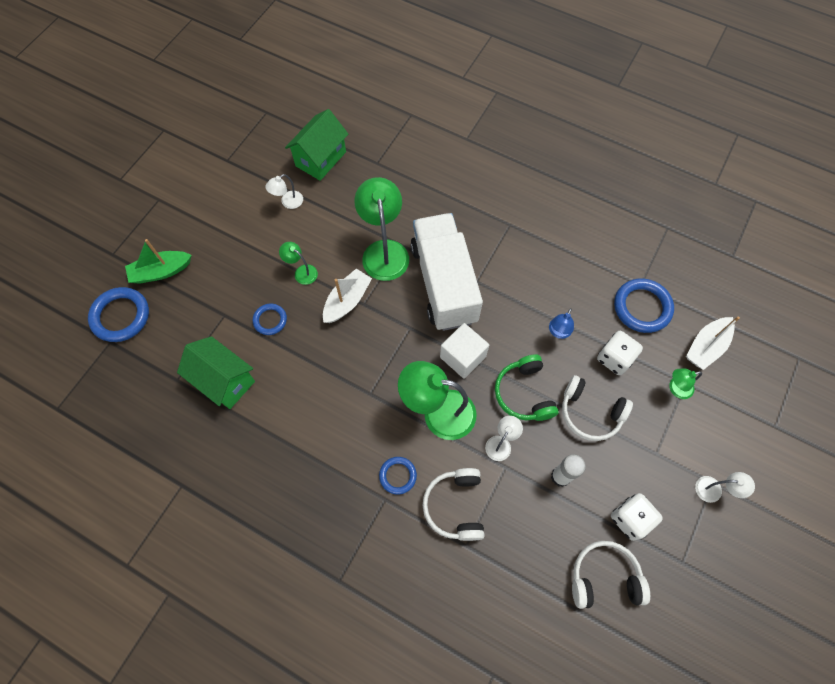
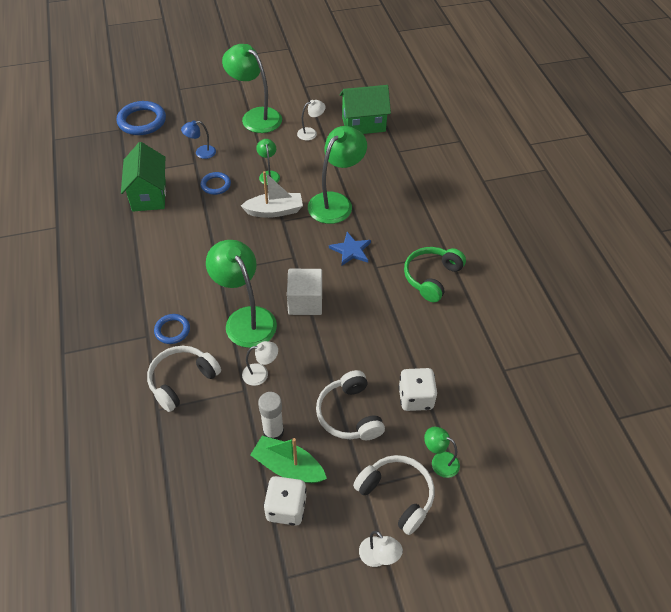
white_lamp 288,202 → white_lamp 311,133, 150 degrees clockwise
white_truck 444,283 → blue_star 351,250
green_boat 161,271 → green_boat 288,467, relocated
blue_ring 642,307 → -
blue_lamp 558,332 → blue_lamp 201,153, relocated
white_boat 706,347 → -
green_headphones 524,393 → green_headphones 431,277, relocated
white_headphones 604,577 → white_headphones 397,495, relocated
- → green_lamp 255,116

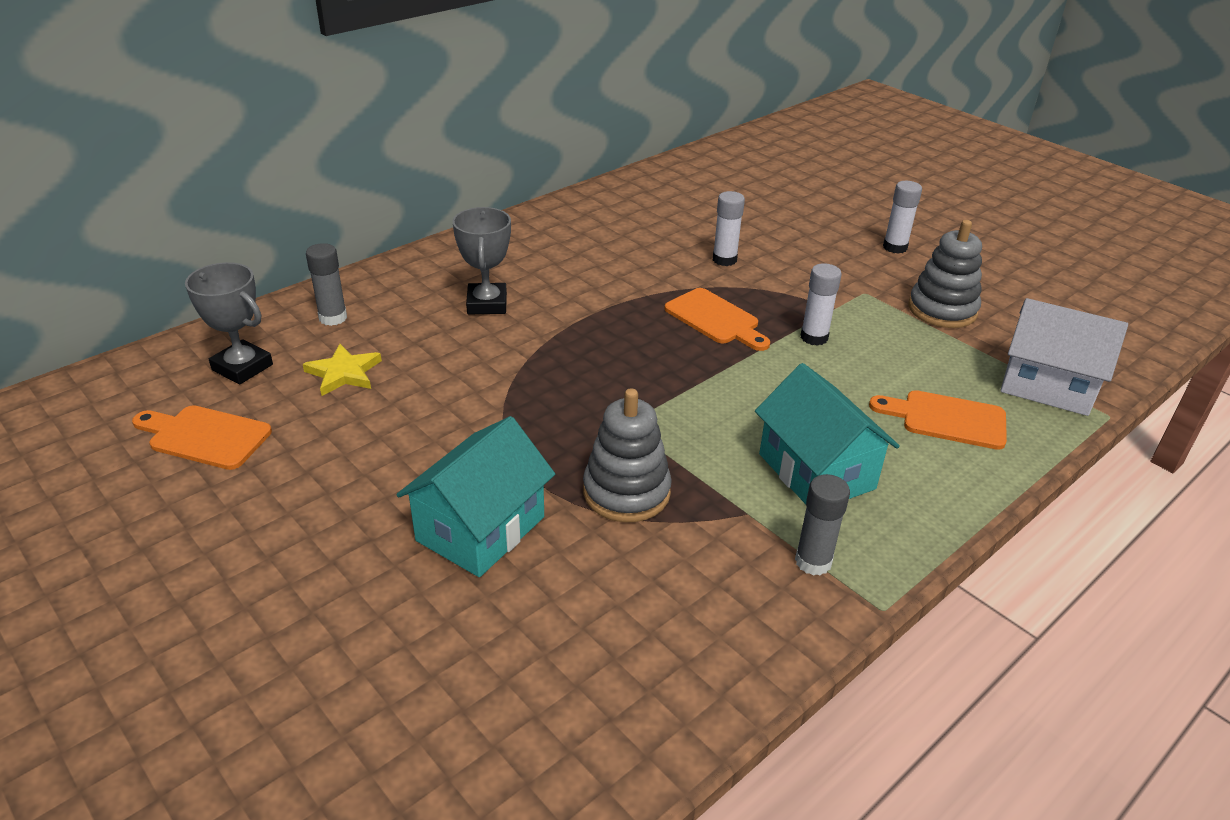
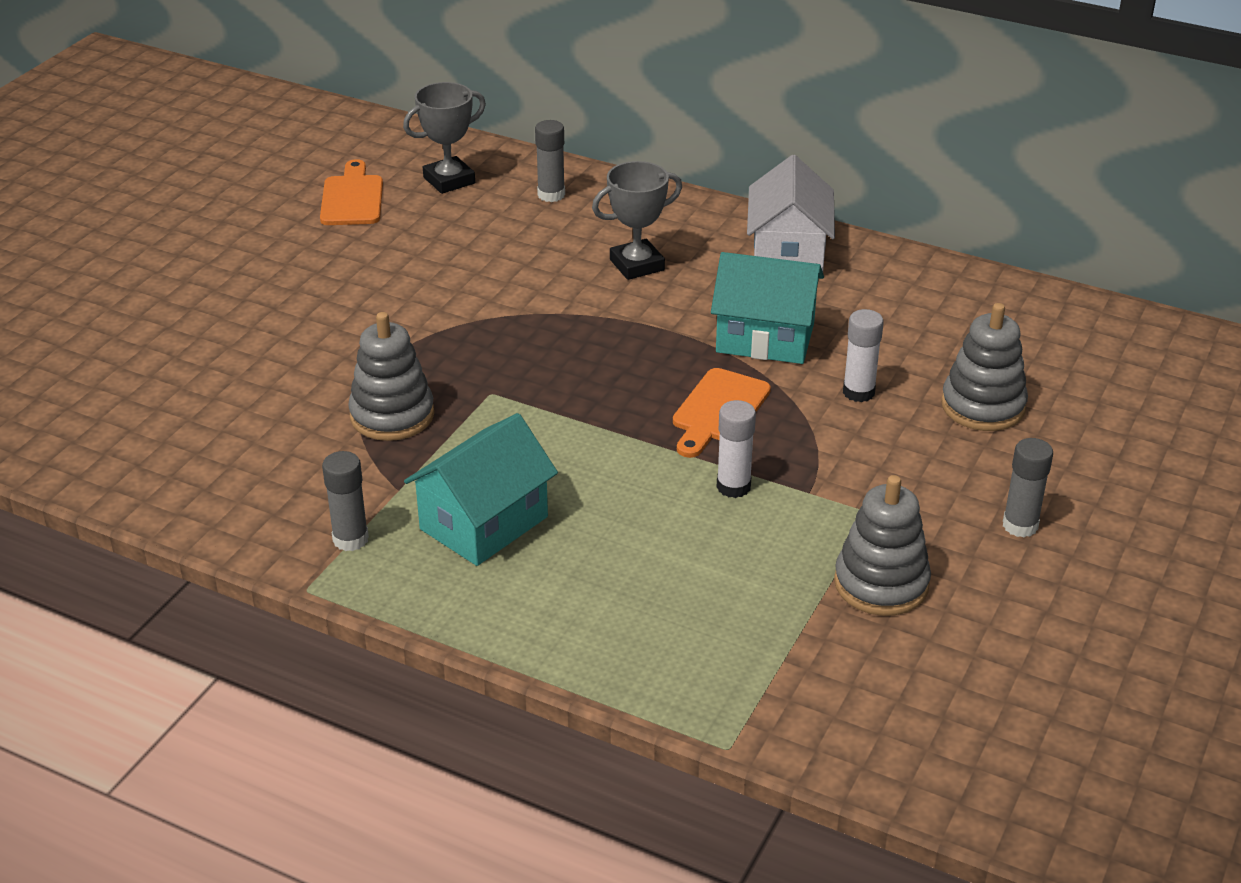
white_glue_stick 895,247 → grey_glue_stick 1020,525
grey_trophy 242,367 → grey_trophy 449,180, 45 degrees clockwise
white_house 1047,385 → white_house 788,254, relocated
yellow_star 344,373 → -
orange_cutting_board 946,419 → -
turquoise_house 481,529 → turquoise_house 765,338, relocated
- → grey_stacking_toy 983,406

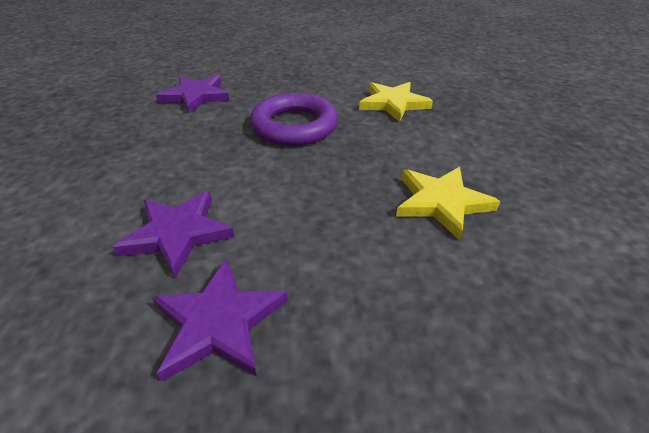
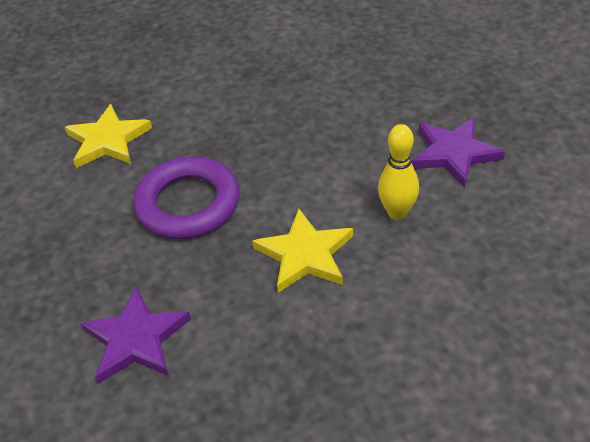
yellow_star 441,202 → yellow_star 305,254, relocated
purple_star 178,234 → yellow_bowling_pin 397,212

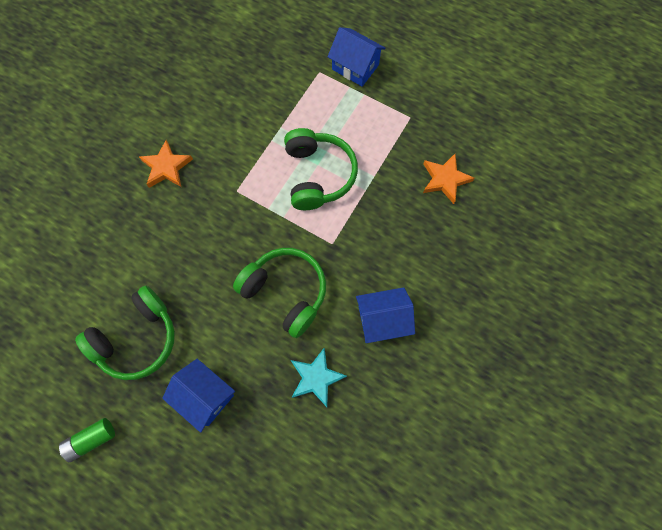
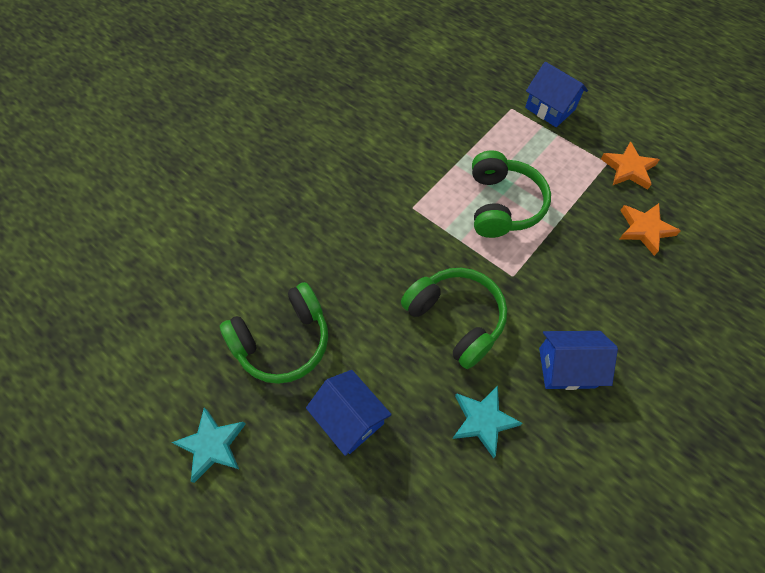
orange_star 166,167 → orange_star 628,169, relocated
green_battery 91,440 → turquoise_star 212,445

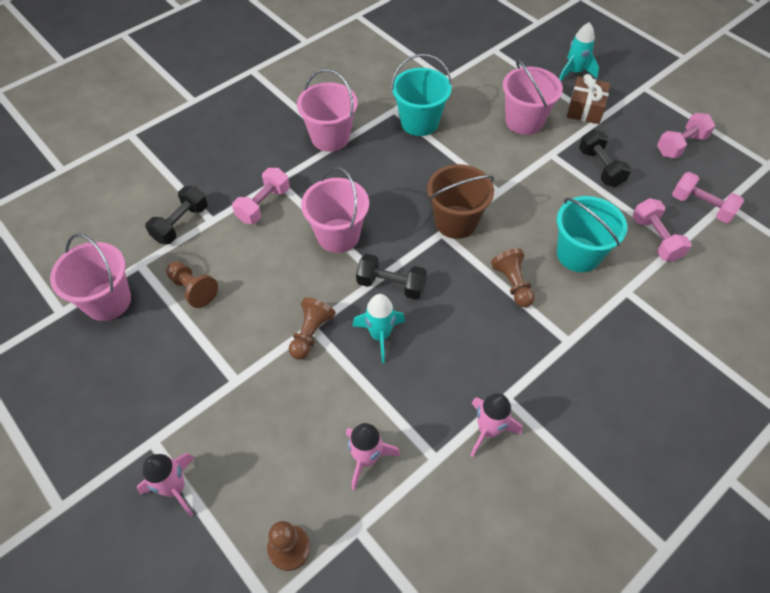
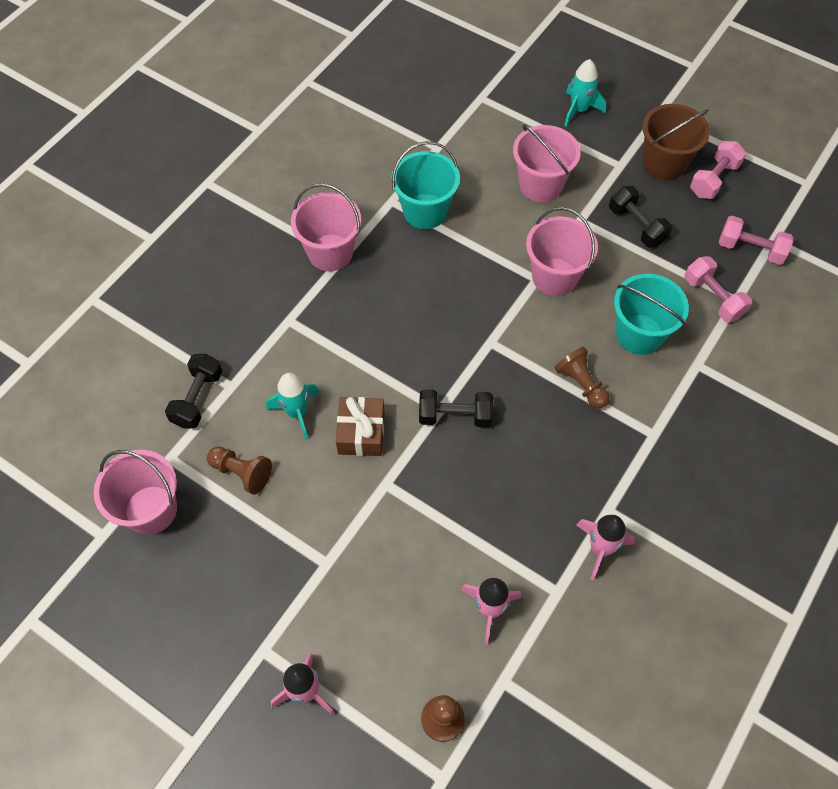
brown_gift 585,109 → brown_gift 361,433, relocated
brown_bucket 455,222 → brown_bucket 664,163, relocated
pink_bucket 338,235 → pink_bucket 554,277, relocated
pink_dumbbell 263,205 → -
turquoise_rocket 380,335 → turquoise_rocket 297,412, relocated
brown_pawn 311,334 → -

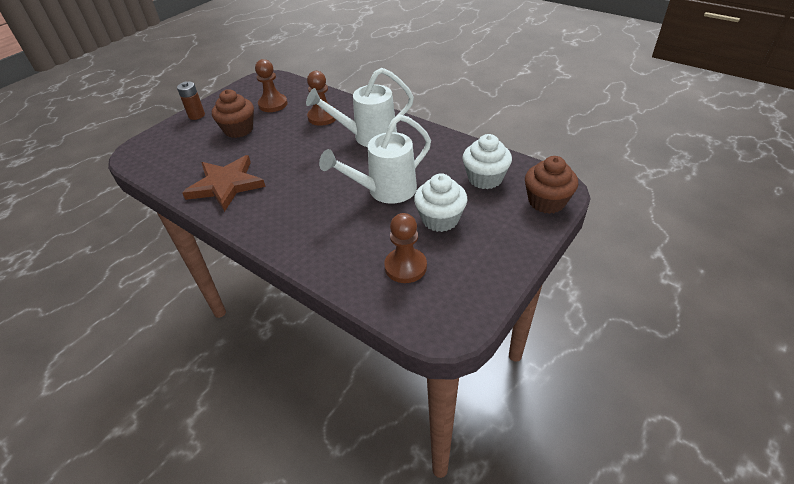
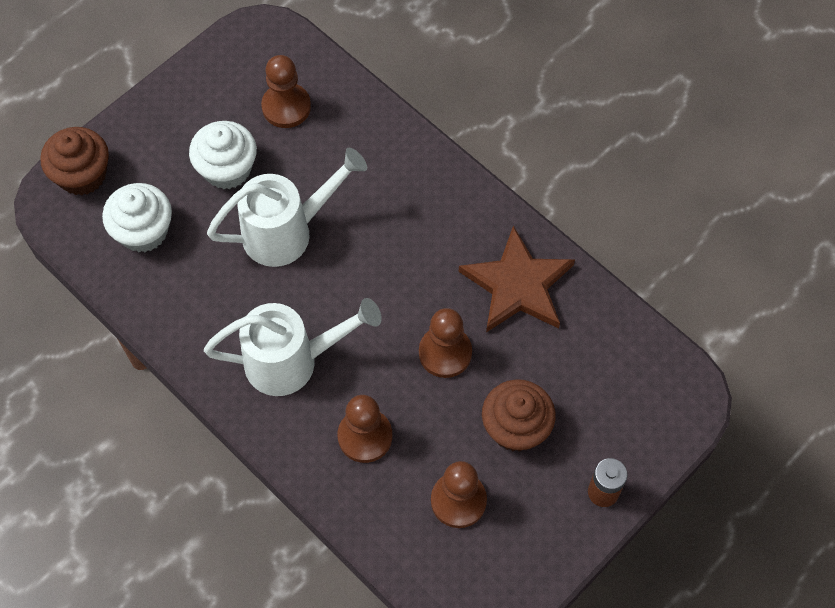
- → brown_pawn 445,353

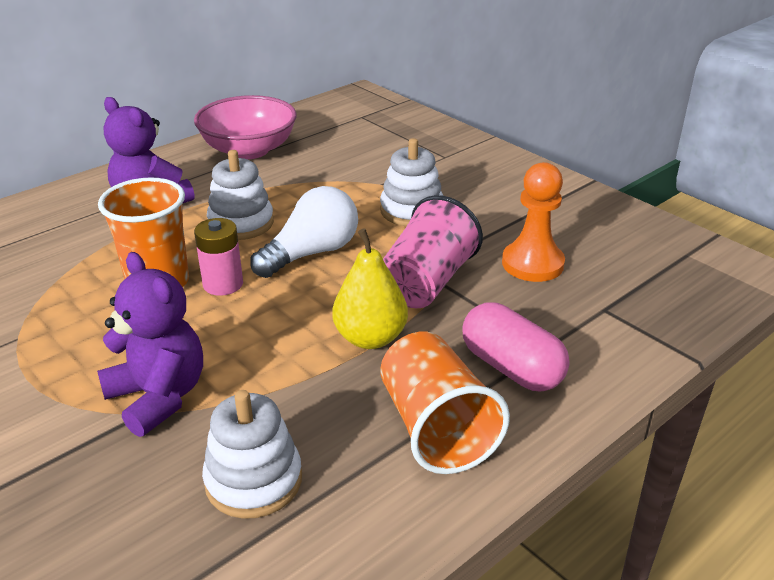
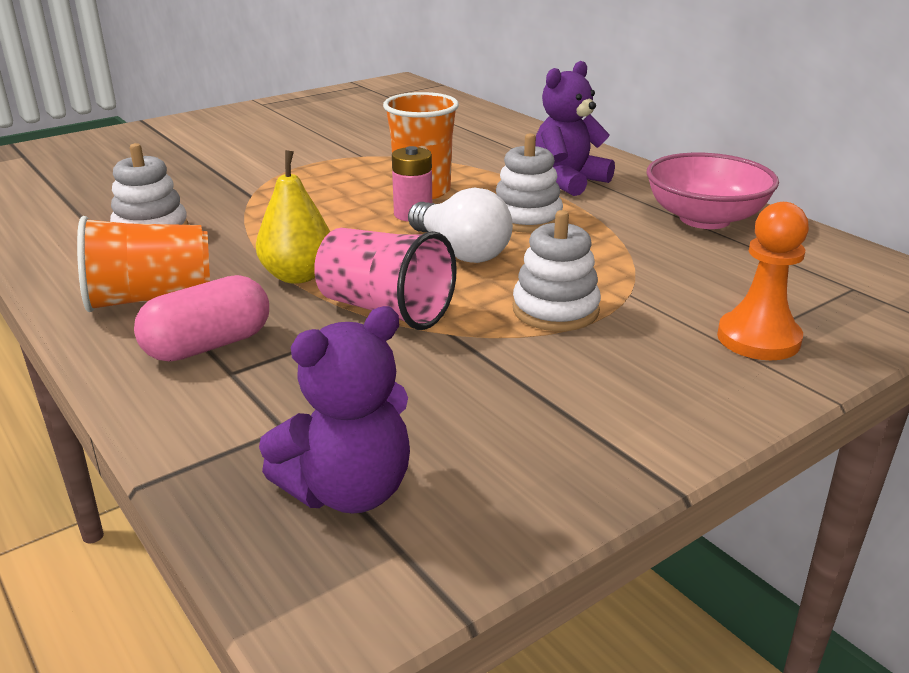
orange_pawn 532,264 → orange_pawn 758,339, relocated
purple_teddy_bear 158,397 → purple_teddy_bear 348,491, relocated

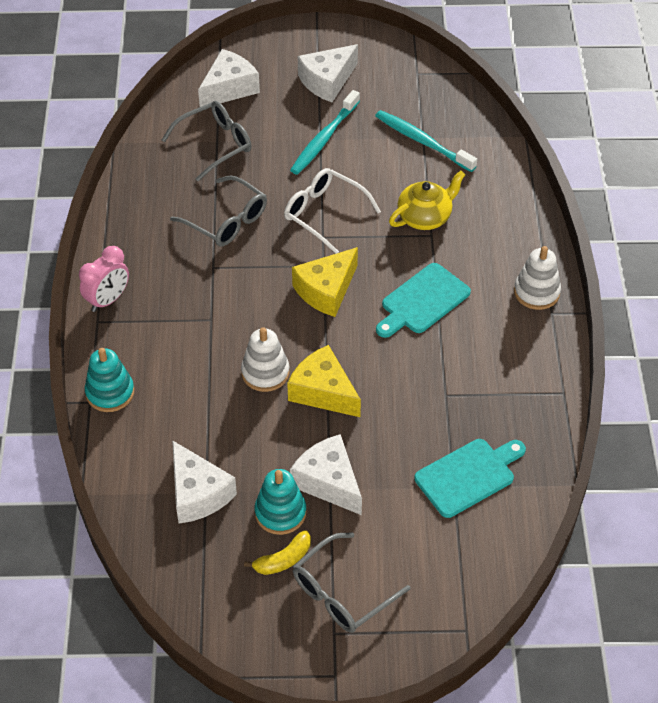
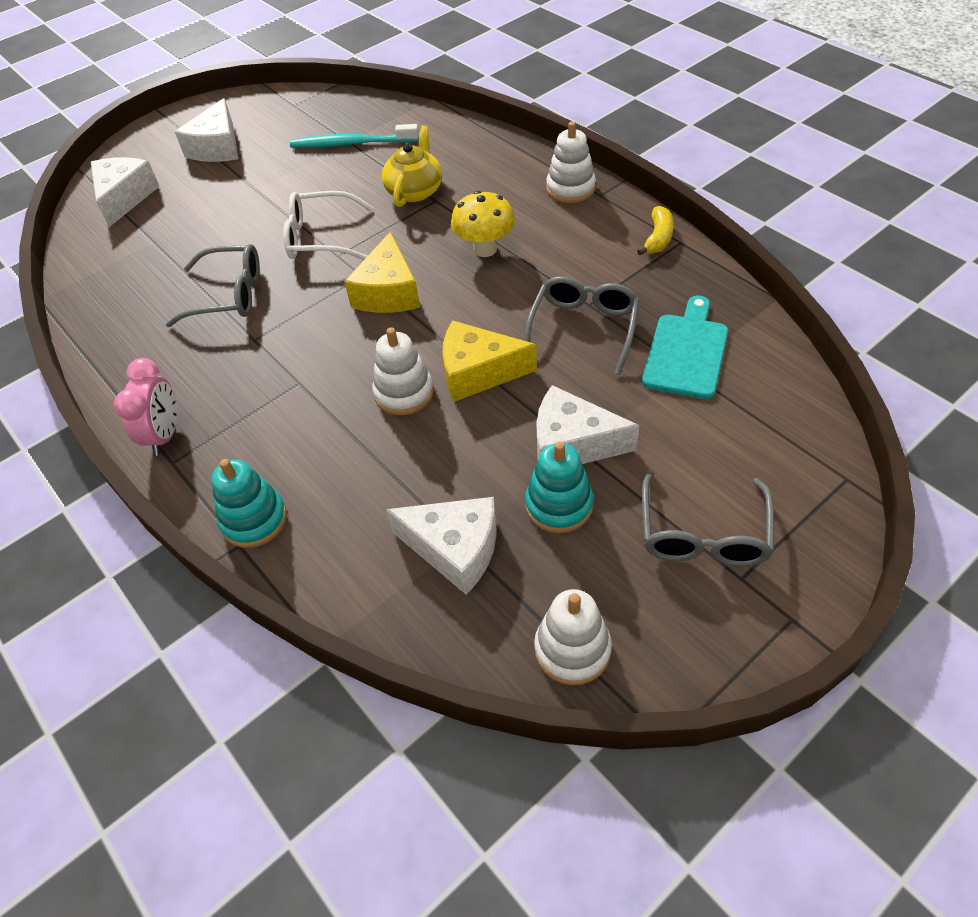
turquoise_toothbrush 324,138 → -
grey_glasses 215,145 → grey_glasses 583,329, relocated
turquoise_cutting_board 422,301 → yellow_mushroom 485,249
yellow_banana 283,559 → yellow_banana 658,238, relocated
- → white_stacking_toy 572,649

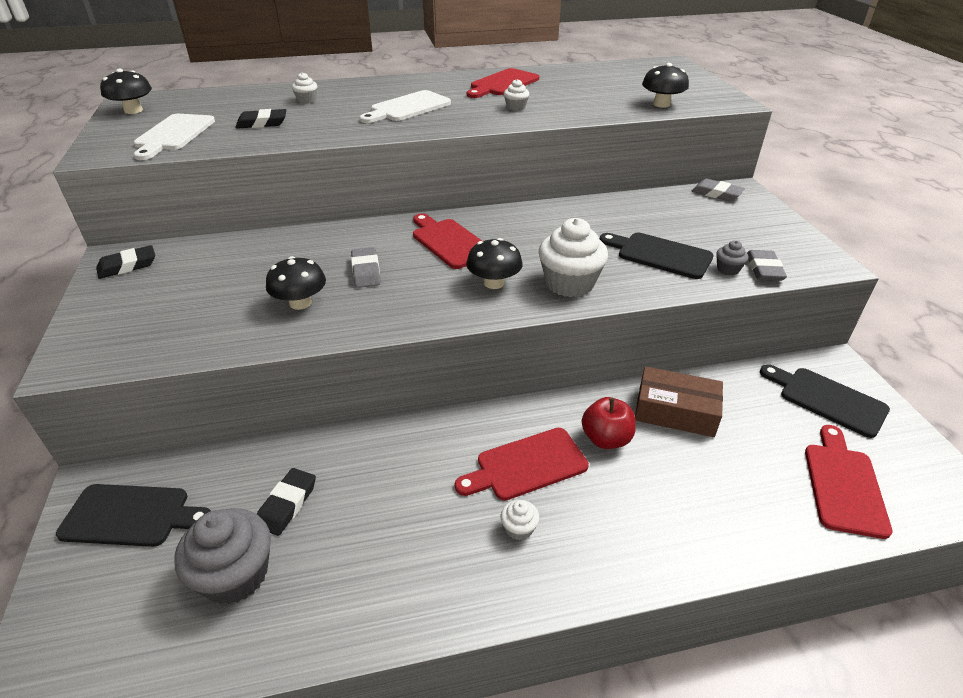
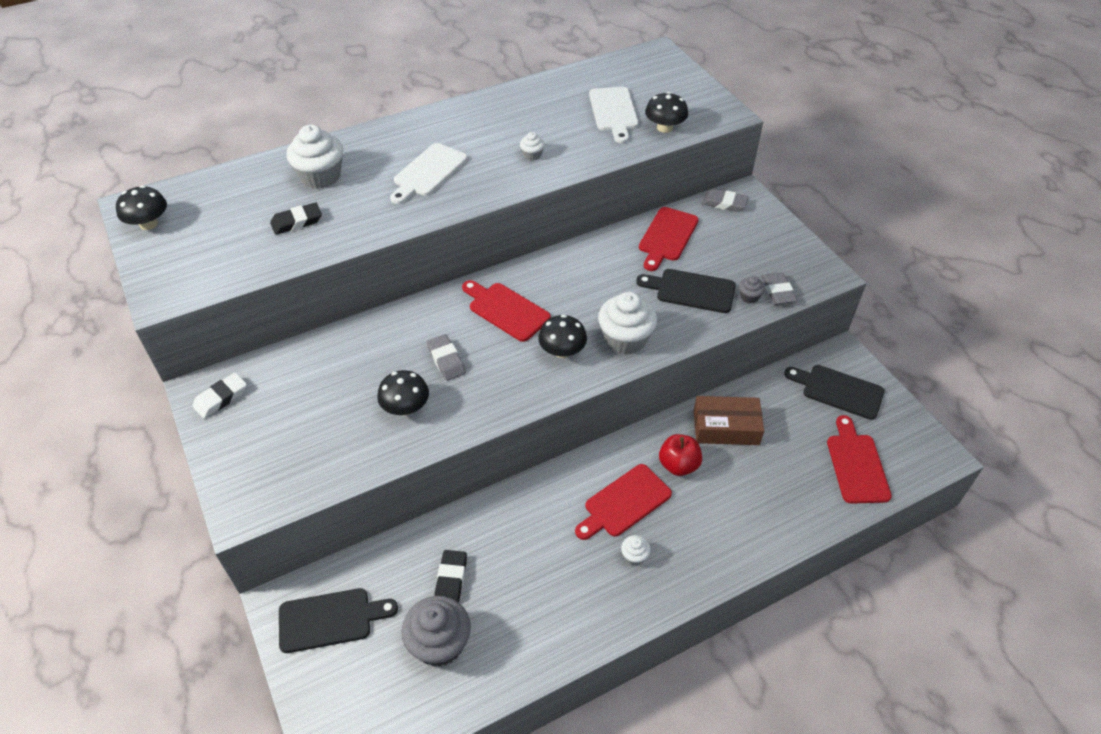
red_cutting_board 502,84 → red_cutting_board 667,237, relocated
white_cupcake 307,100 → white_cupcake 321,176, x2.15
white_cutting_board 173,134 → white_cutting_board 613,112, relocated
black_eraser 127,266 → white_eraser 221,398

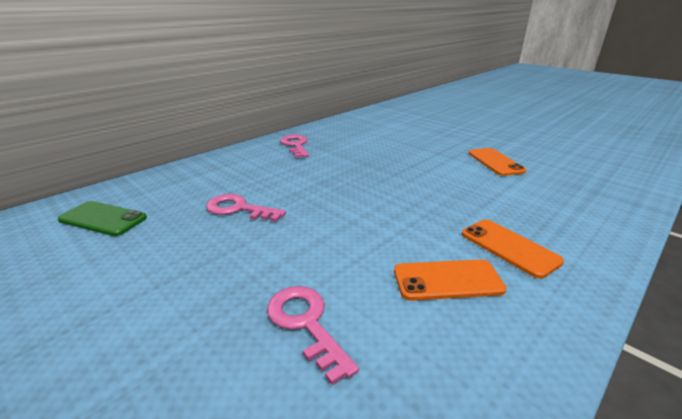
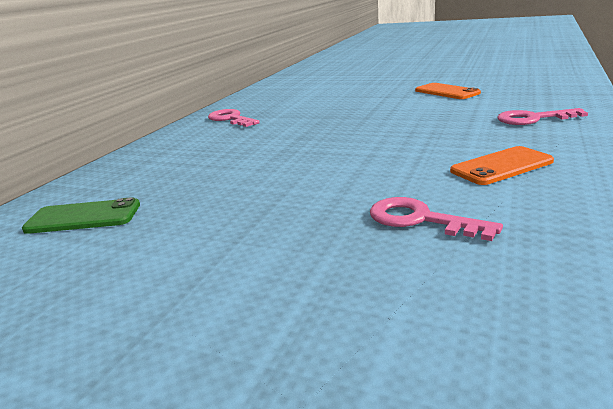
pink_key 238,209 → pink_key 533,119, relocated
orange_phone 509,247 → -

